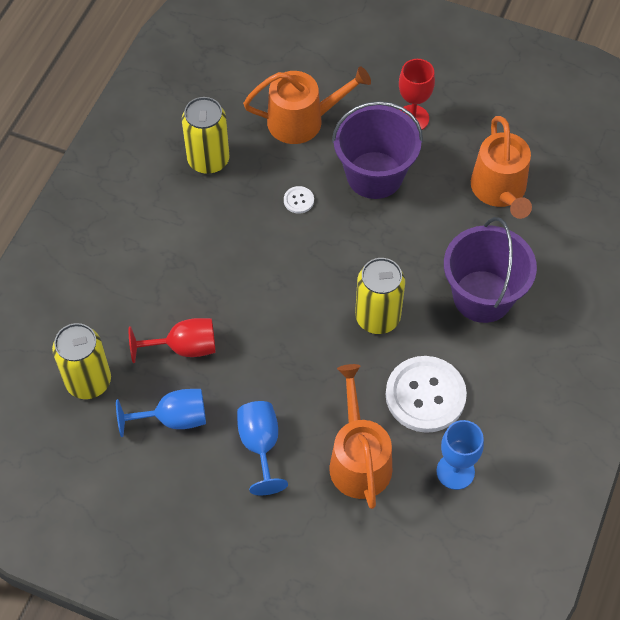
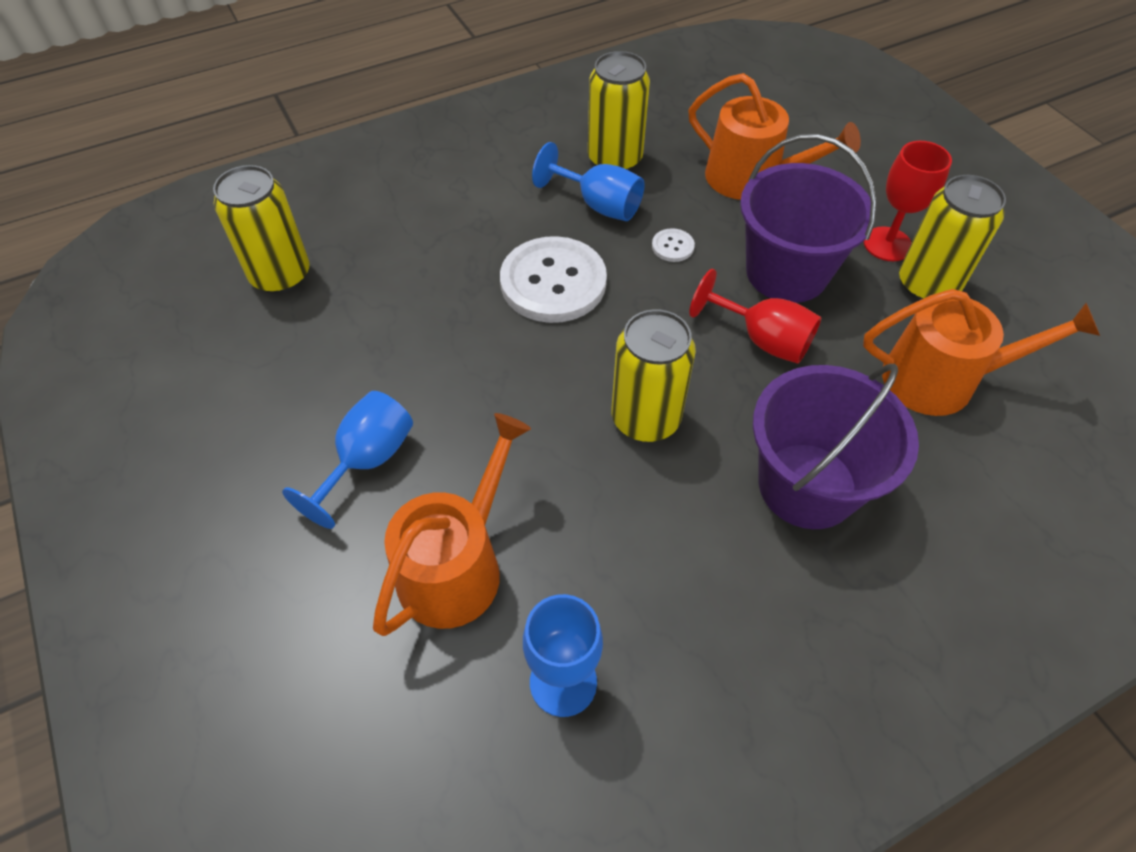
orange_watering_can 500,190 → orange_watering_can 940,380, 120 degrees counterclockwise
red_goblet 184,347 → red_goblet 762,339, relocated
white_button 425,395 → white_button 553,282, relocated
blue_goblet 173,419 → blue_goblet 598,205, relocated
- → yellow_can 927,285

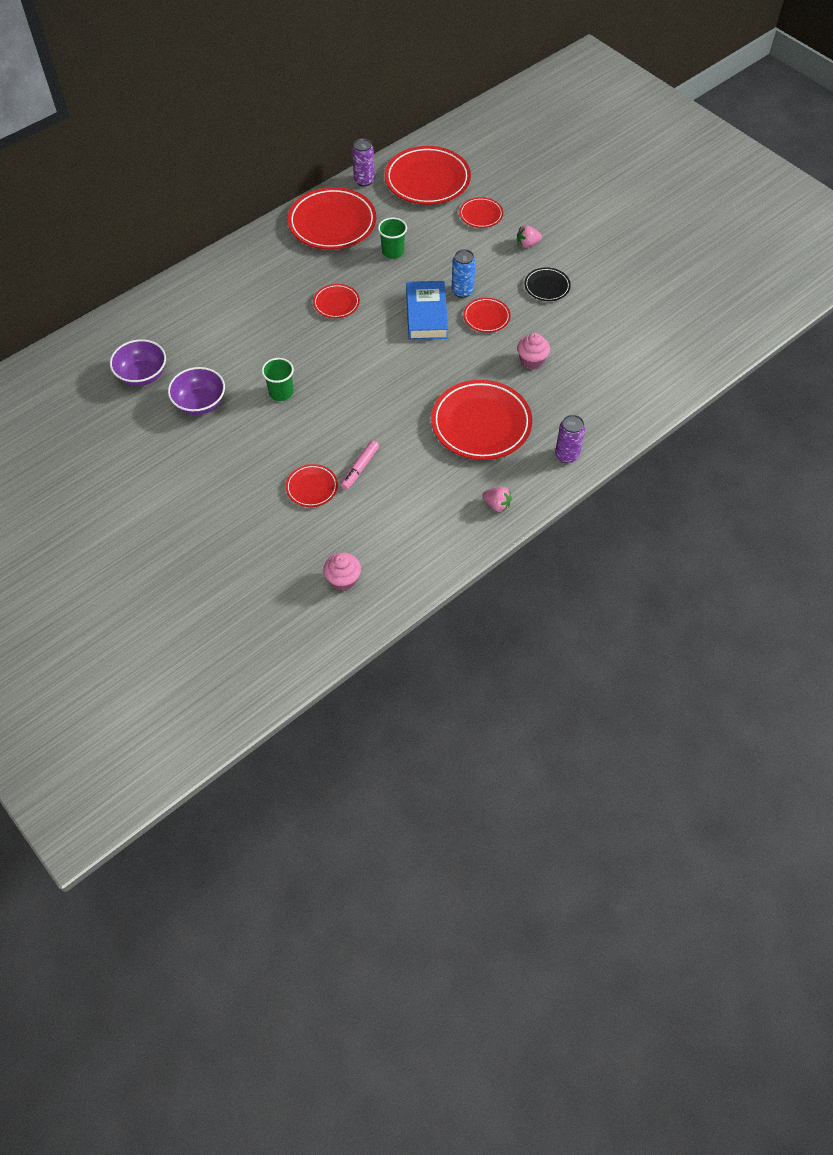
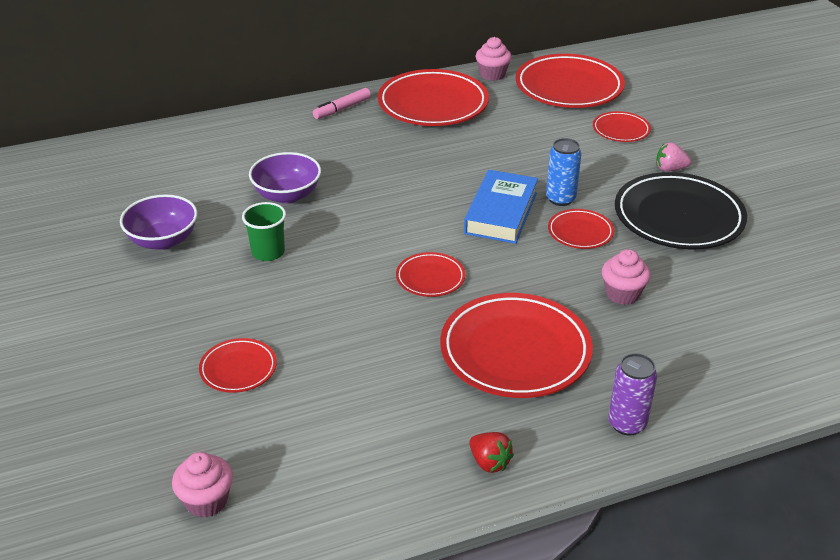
purple_can 364,181 → pink_cupcake 492,74
green_cup 393,252 → -
black_plate 547,286 → black_plate 678,217, x2.00
red_plate 336,303 → red_plate 430,278, relocated
purple_bowl 142,375 → purple_bowl 287,195, relocated
pink_marker 360,468 → pink_marker 342,109, relocated
pink_strawberry 497,505 → red_strawberry 489,462

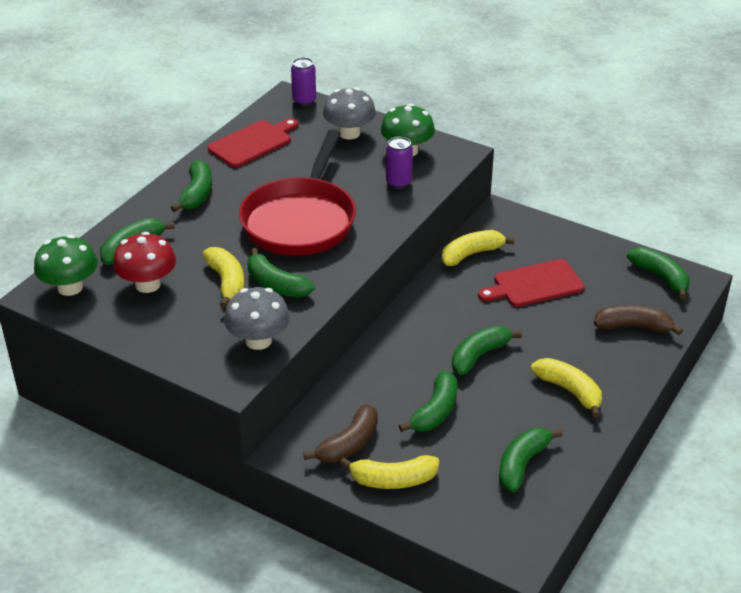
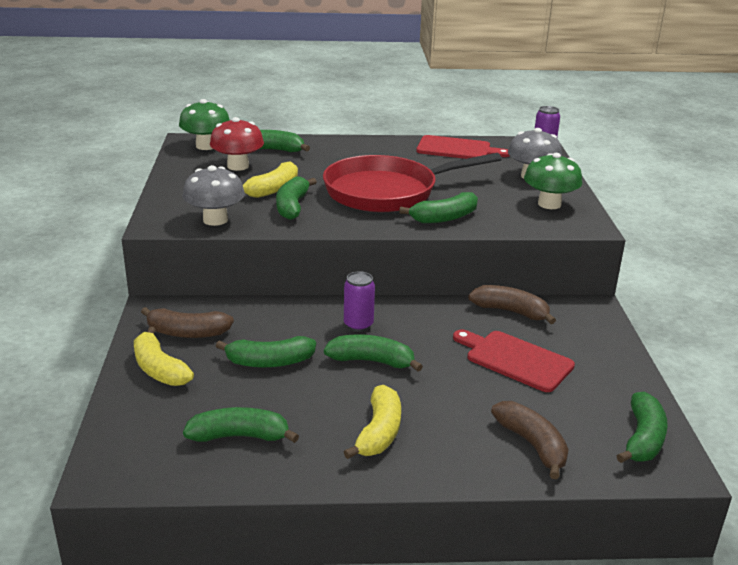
purple_can 398,183 → purple_can 358,325, relocated
green_banana 197,194 → green_banana 444,218, relocated
yellow_banana 471,254 → brown_banana 510,312

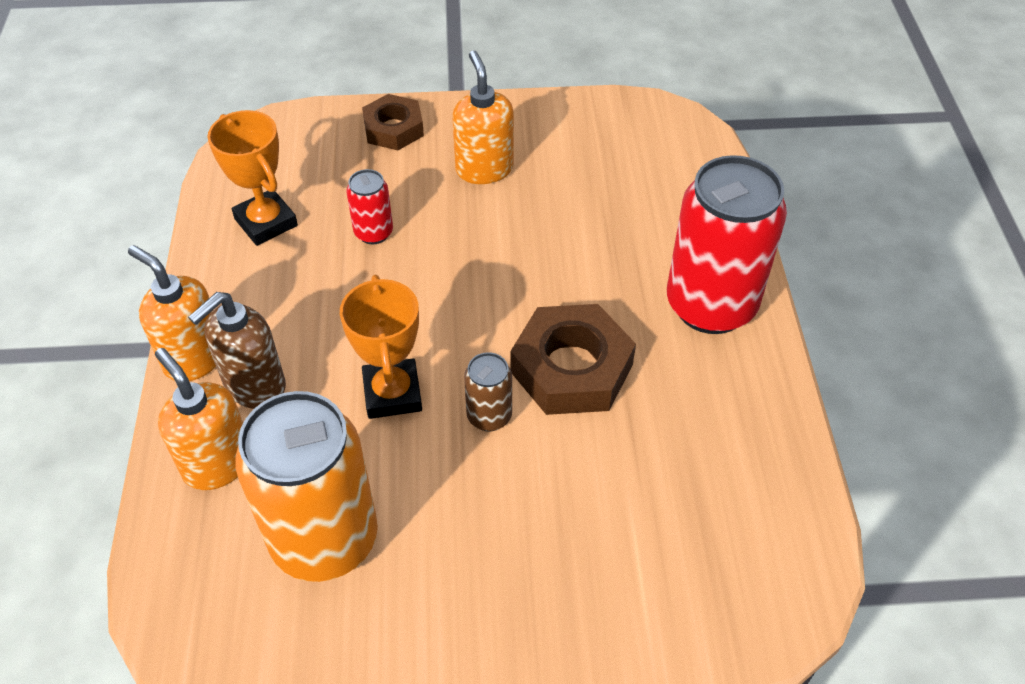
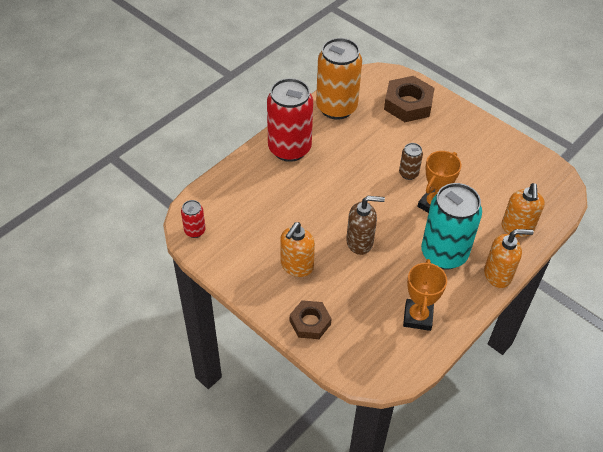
red_can 373,233 → red_can 195,231, relocated
orange_soap_dispenser 194,358 → orange_soap_dispenser 498,274, 90 degrees counterclockwise
brown_soap_dispenser 254,386 → brown_soap_dispenser 360,242, relocated
brown_nut 571,368 → brown_nut 408,104, relocated
orange_can 325,539 → orange_can 336,108, relocated
- → turquoise_can 444,254

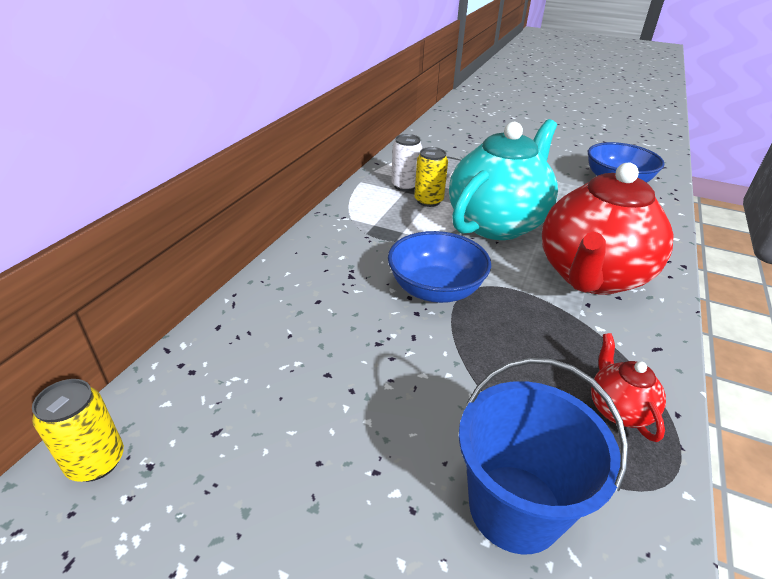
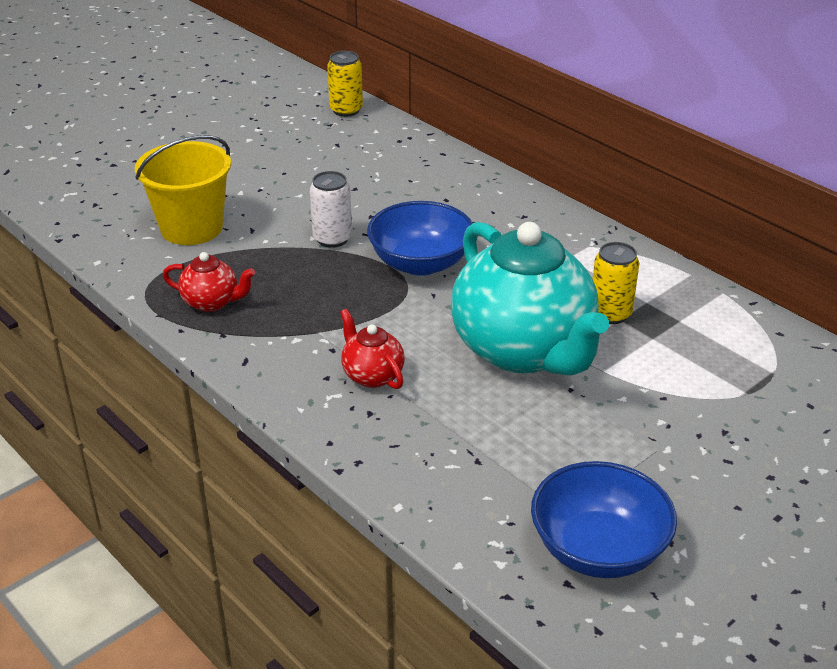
white_can 405,186 → white_can 332,239, relocated
red_teapot 591,276 → red_teapot 372,375, x0.43
blue_bucket 515,507 → yellow_bucket 191,228

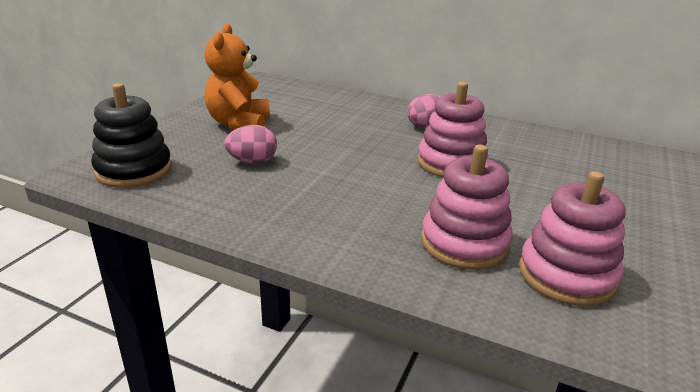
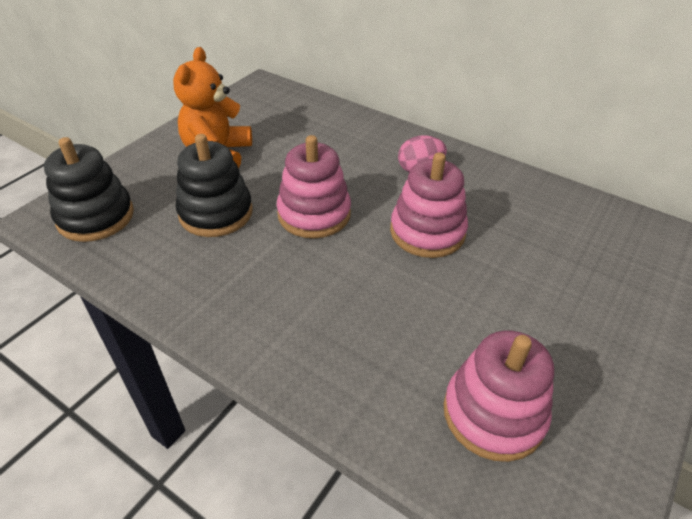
pink_egg 252,161 → black_stacking_toy 216,213
pink_stacking_toy 464,243 → pink_stacking_toy 314,214, relocated

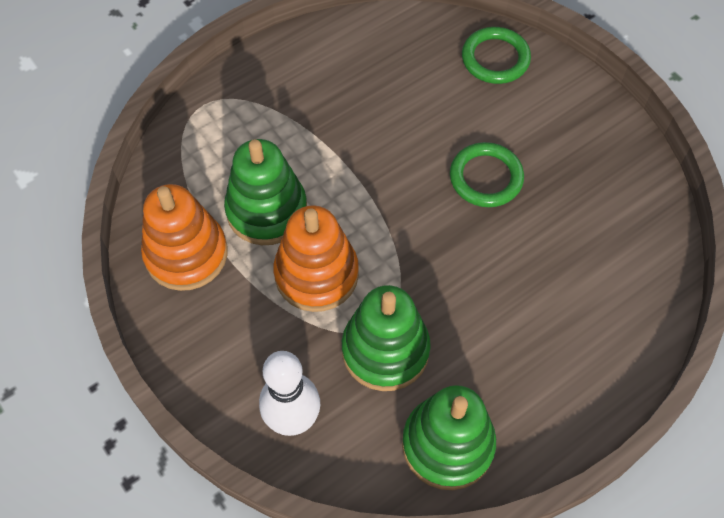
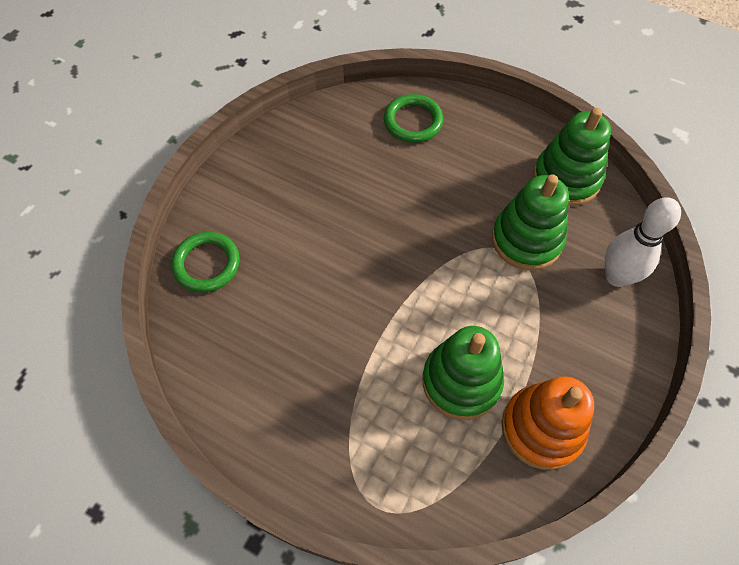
green_ring 486,177 → green_ring 413,121, relocated
orange_stacking_toy 316,274 → -

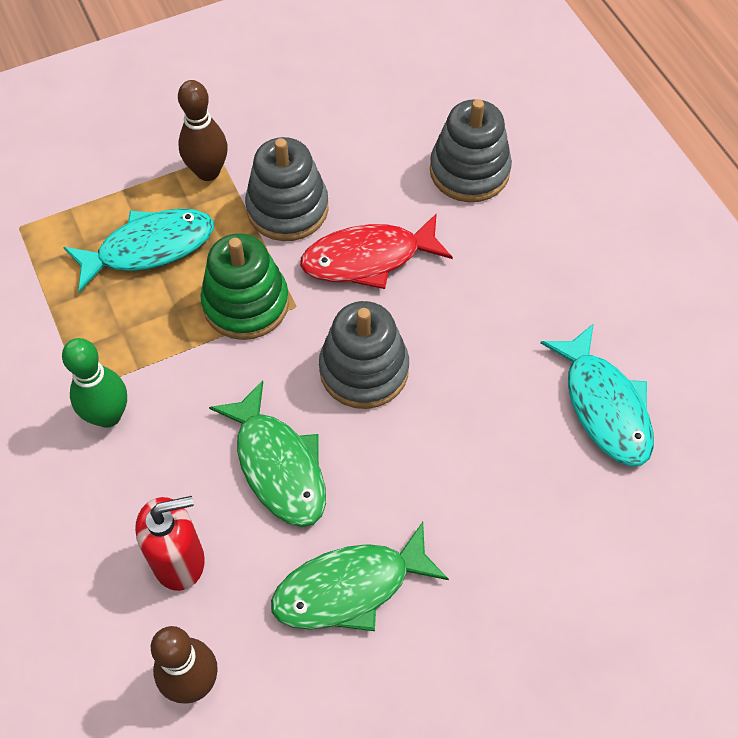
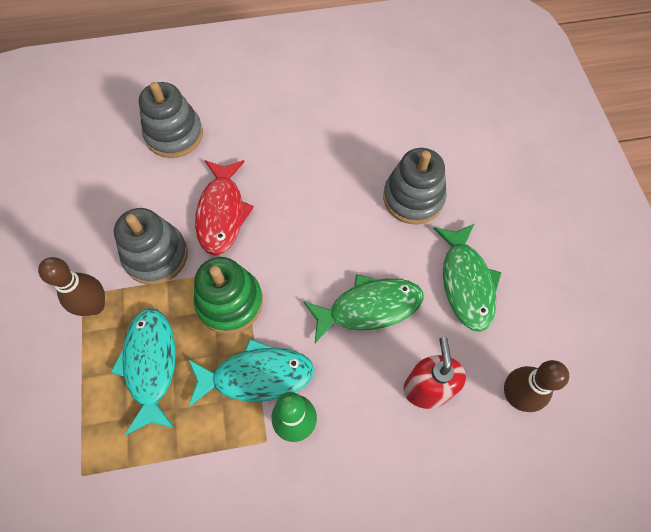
grey_stacking_toy 364,370 → grey_stacking_toy 413,198, relocated
turquoise_fish 604,406 → turquoise_fish 257,376, relocated

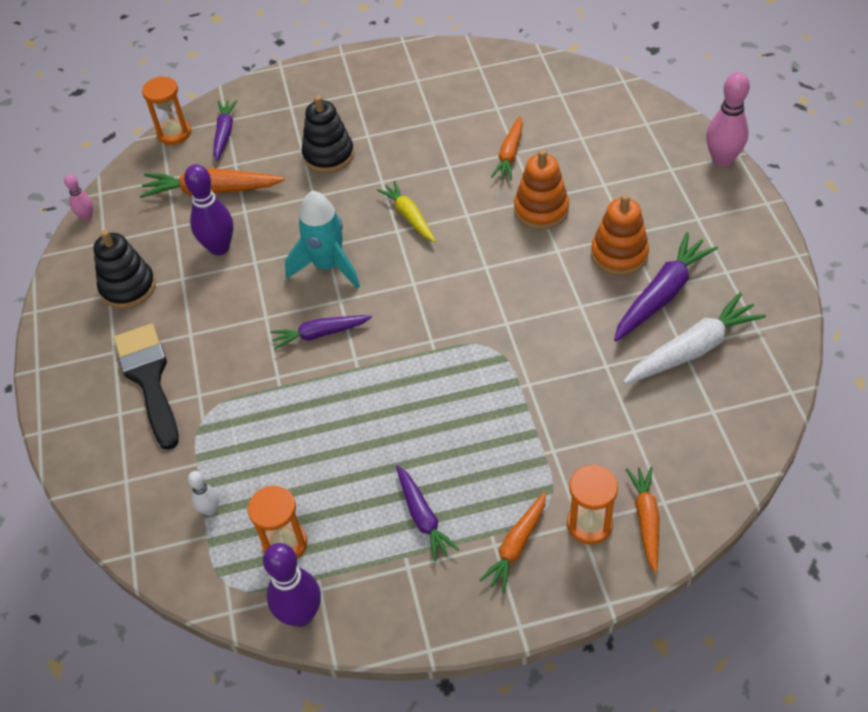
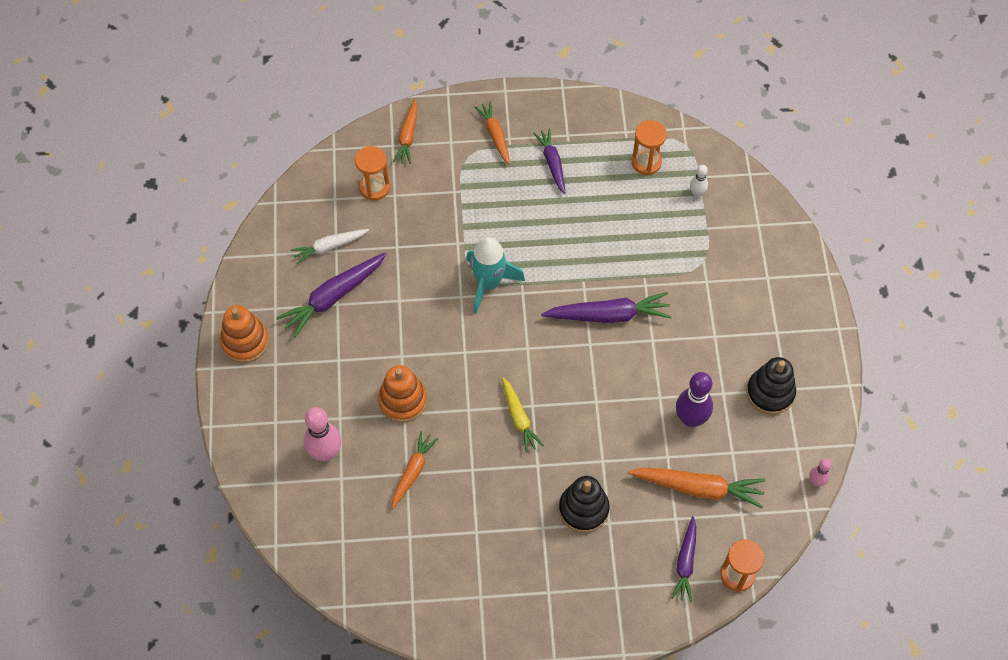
pink_bowling_pin 722,160 → pink_bowling_pin 325,452, relocated
turquoise_rocket 328,266 → turquoise_rocket 489,284, relocated
orange_stacking_toy 619,254 → orange_stacking_toy 245,342, relocated
white_carrot 692,349 → white_carrot 329,247, x0.64
purple_carrot 320,334 → purple_carrot 609,315, x1.57
black_brush 149,378 → -
orange_hourglass 589,524 → orange_hourglass 374,188, relocated
orange_carrot 516,545 → orange_carrot 495,135, 60 degrees counterclockwise
purple_bowling_pin 301,615 → -

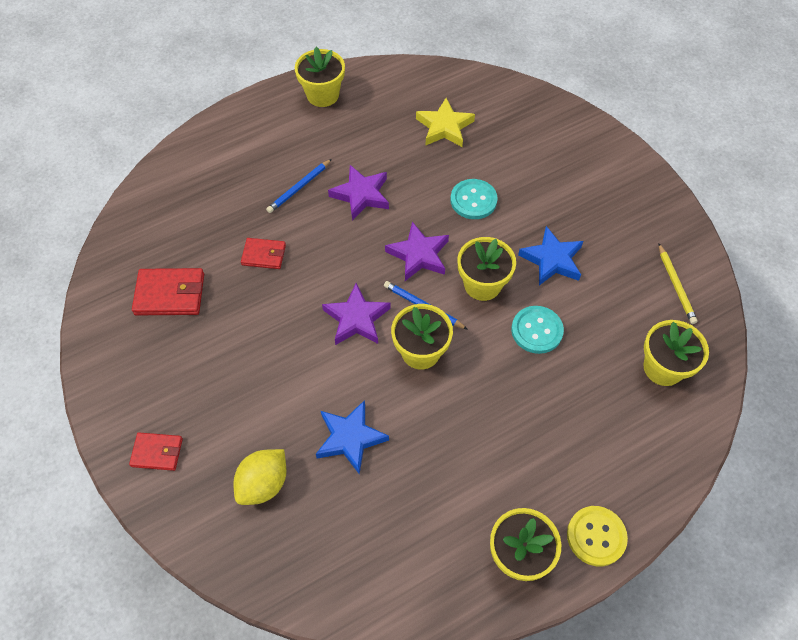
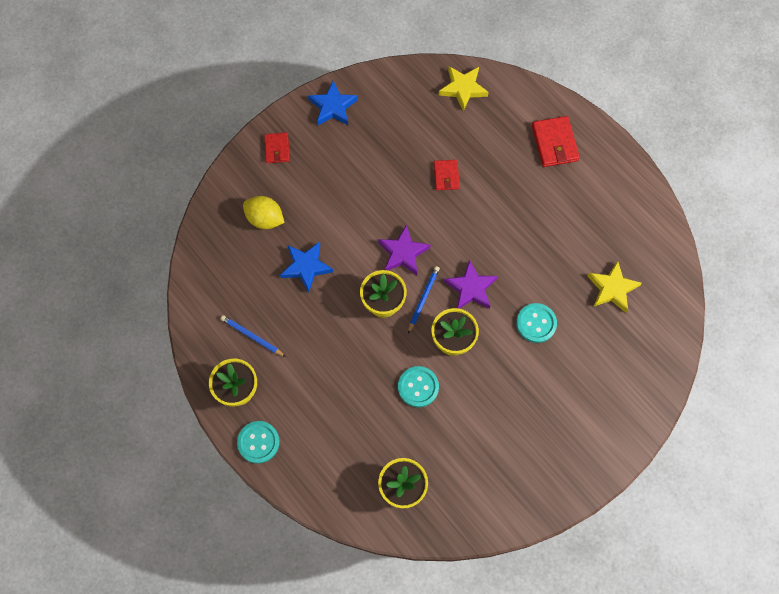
yellow_flower_pot 322,95 → -
blue_pencil 299,187 → blue_pencil 252,336, relocated
purple_star 361,195 → -
blue_star 552,260 → blue_star 333,107, relocated
yellow_pencil 675,285 → -
red_wallet 170,294 → red_wallet 554,143, relocated
yellow_button 596,536 → turquoise_button 258,442
- → yellow_star 463,89

